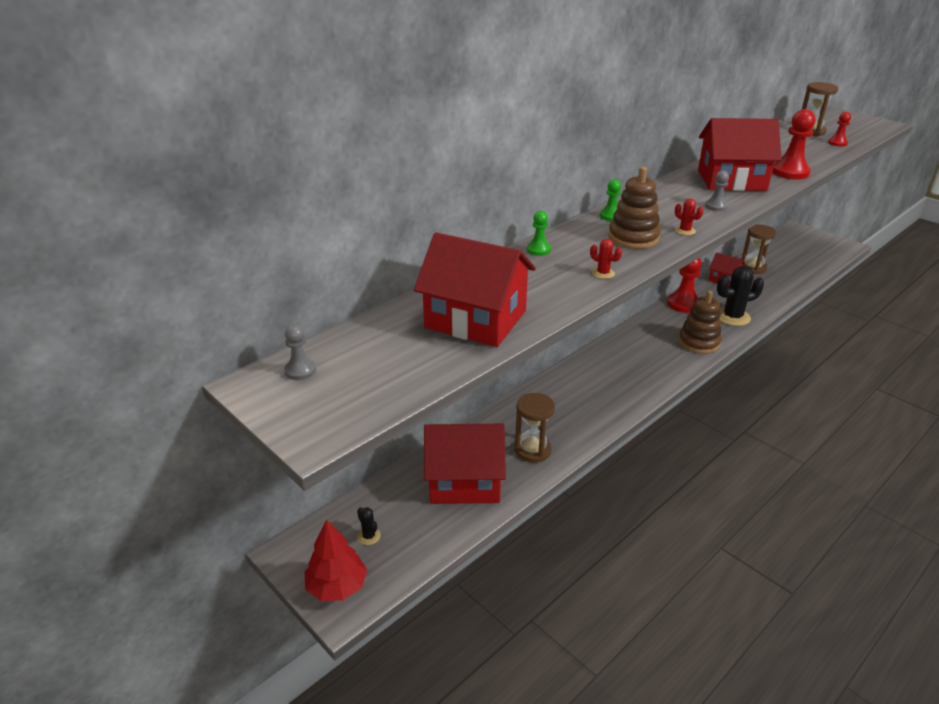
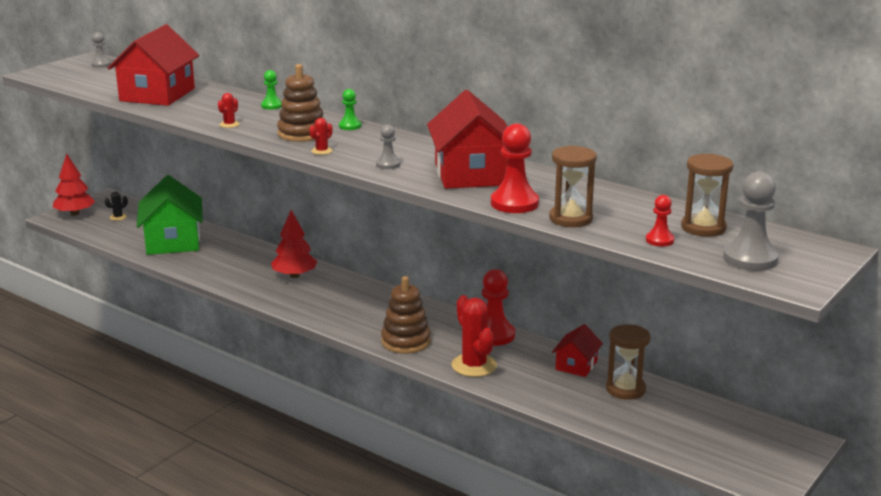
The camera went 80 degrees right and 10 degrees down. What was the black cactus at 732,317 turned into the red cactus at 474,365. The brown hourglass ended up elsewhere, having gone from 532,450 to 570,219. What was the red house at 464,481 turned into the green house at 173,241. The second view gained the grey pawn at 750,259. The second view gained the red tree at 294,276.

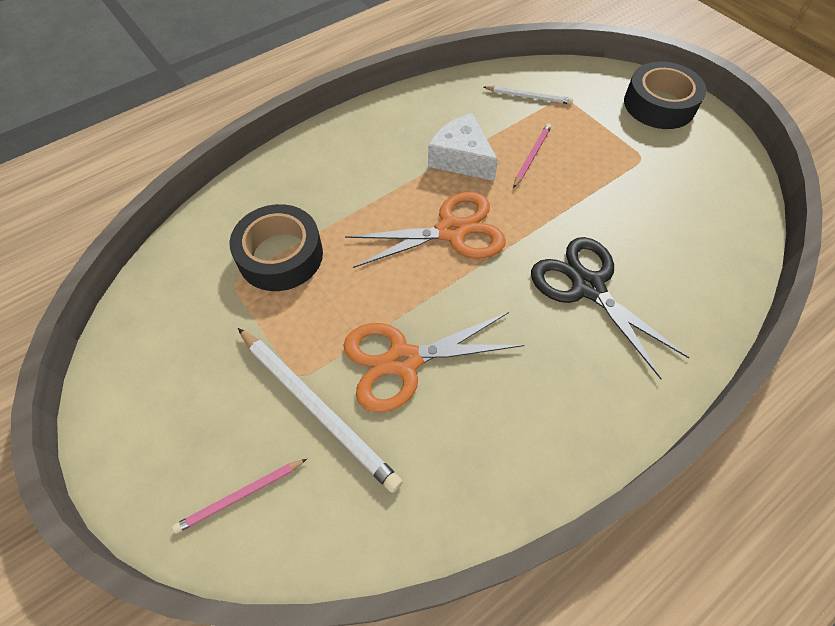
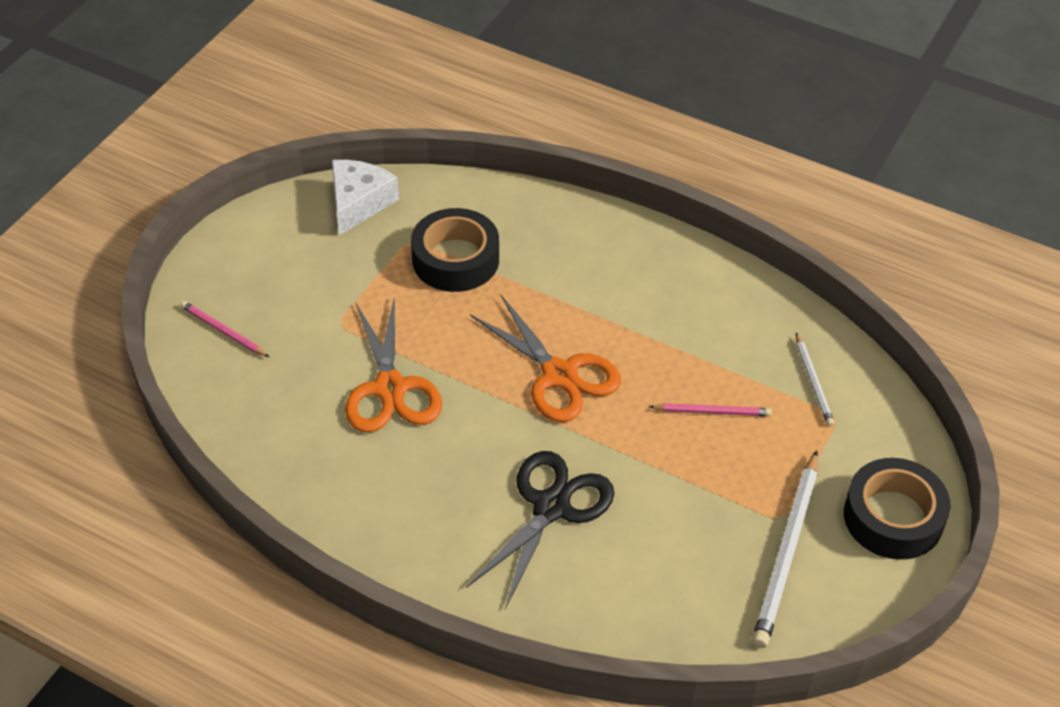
The camera went 65 degrees right and 10 degrees down. The white cheese ended up elsewhere, having gone from 461,158 to 358,203. The orange scissors at 403,360 ended up facing another way, 150 degrees counterclockwise from before. The white pencil ended up elsewhere, having gone from 317,408 to 787,552.

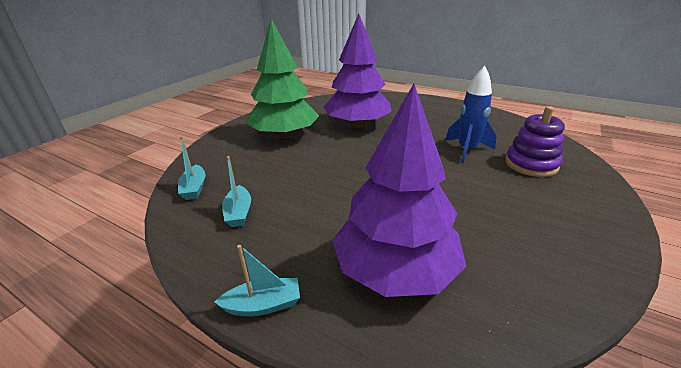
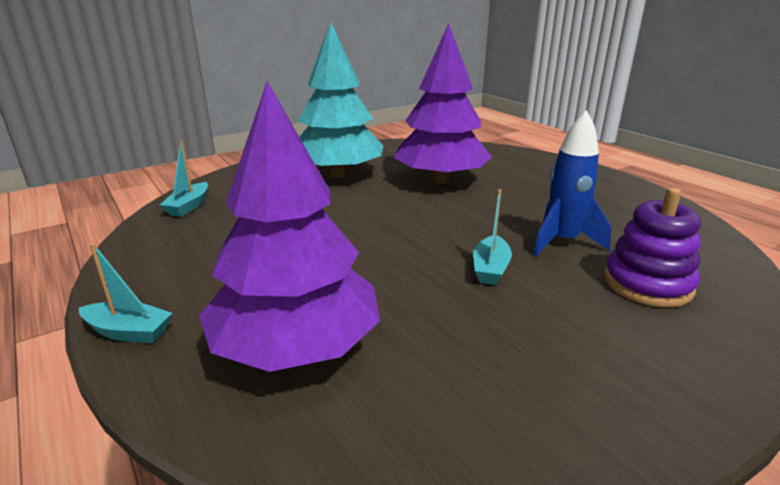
The camera went 25 degrees right and 5 degrees down. What was the green tree at 284,135 turned into the turquoise tree at 338,174. The turquoise boat ended up elsewhere, having gone from 239,212 to 490,269.

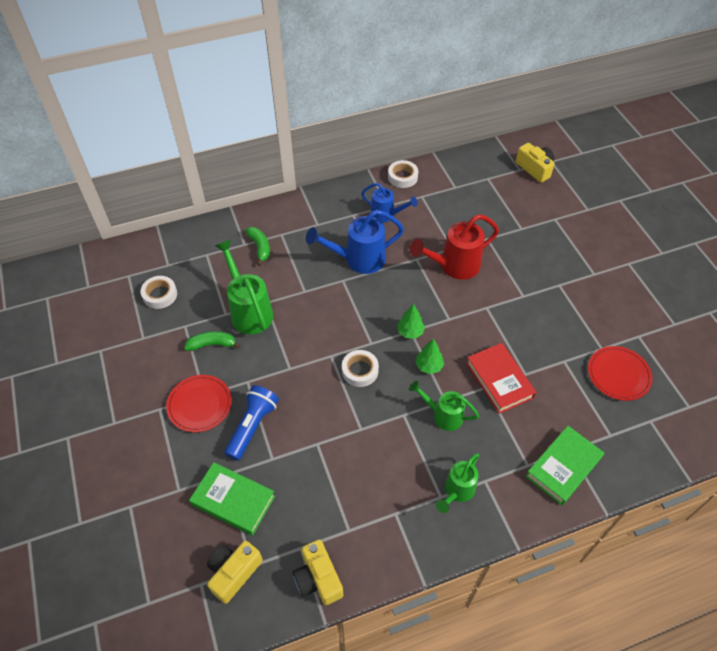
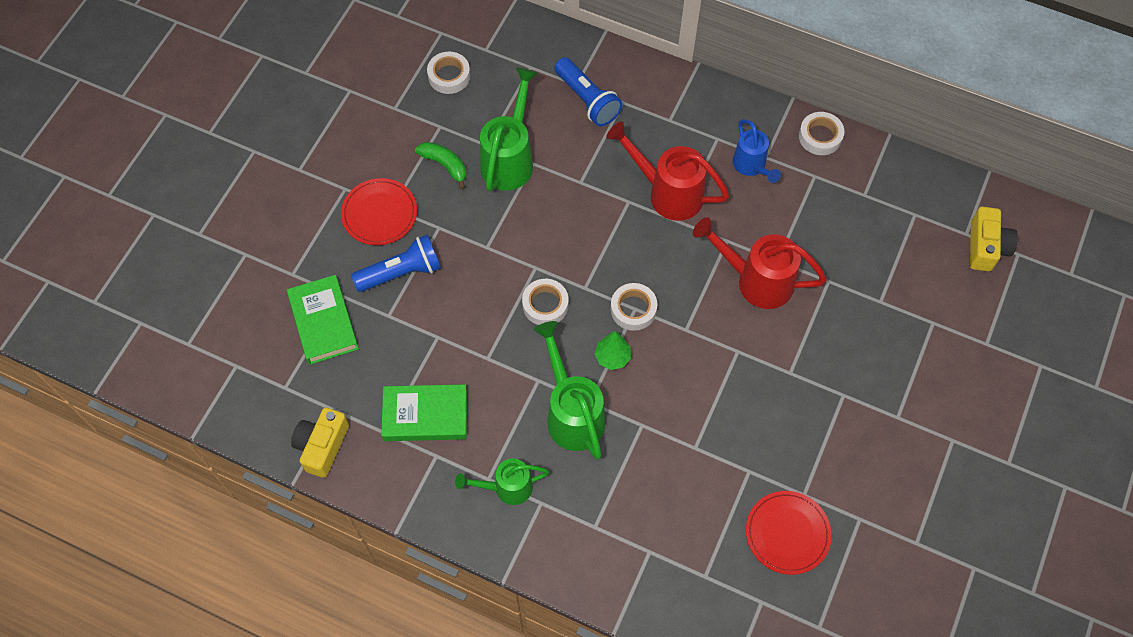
The camera went 45 degrees right and 10 degrees up. What was the blue watering can at 358,260 turned into the red watering can at 668,193. Where the green banana stood at 260,247, the blue flashlight came to stand at 587,100. Where the green tree stood at 410,332, the white tape came to stand at 633,309. The second view lost the red book at 499,380. The size of the green watering can at 443,415 changed by a factor of 1.58. The green book ended up elsewhere, having gone from 563,467 to 425,415. The second view lost the yellow camera at 233,572.

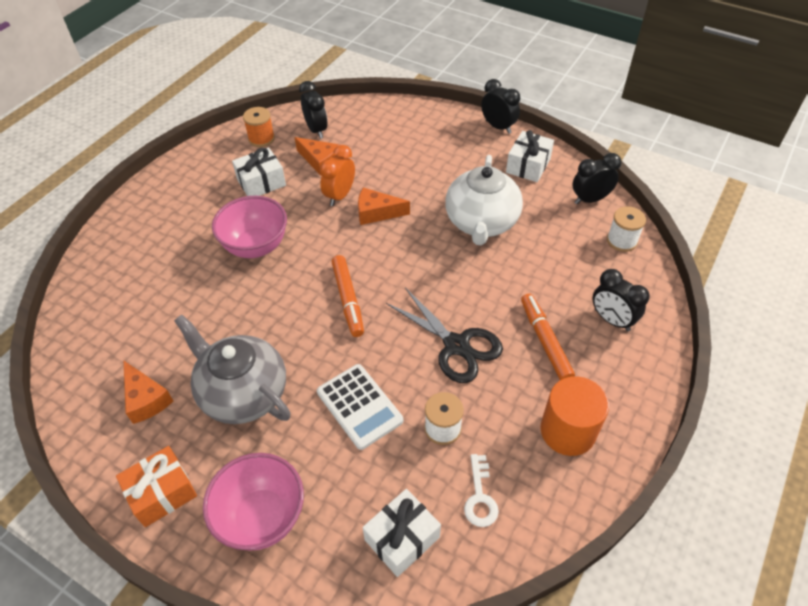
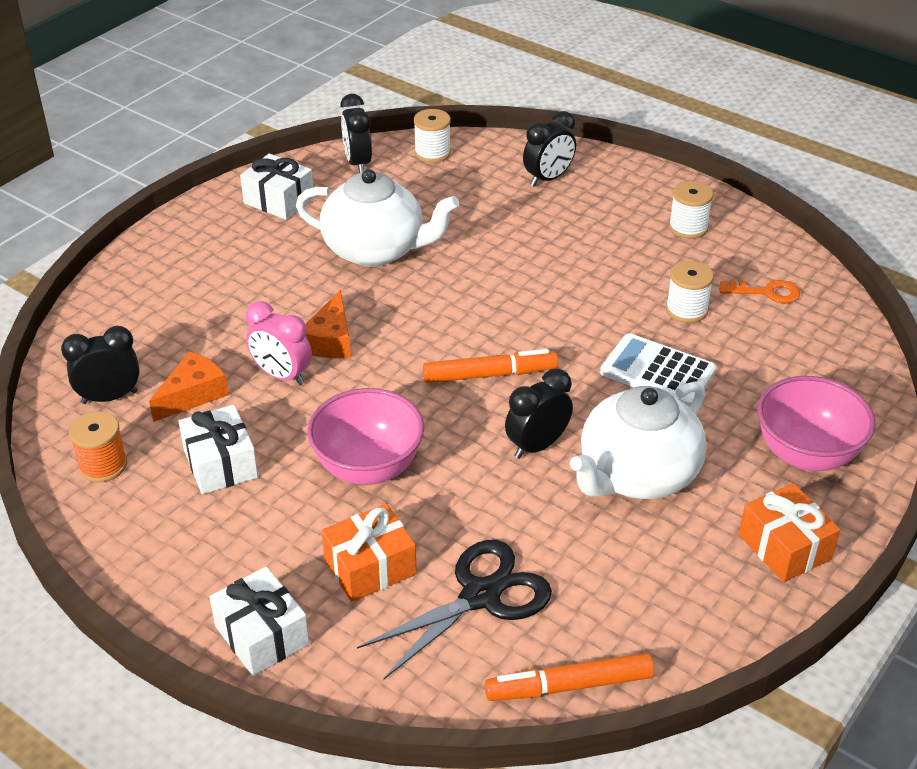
The camera went 85 degrees left and 10 degrees down. The black clock ended up elsewhere, having gone from 498,127 to 537,446. What was the orange clock at 340,195 turned into the pink clock at 282,375. The black scissors ended up elsewhere, having gone from 456,345 to 480,596. The orange marker ended up elsewhere, having gone from 545,341 to 569,686. What was the grey teapot at 243,393 turned into the white teapot at 636,475. The second view lost the orange cheese at 146,399. The white calculator at 359,406 ended up facing another way, 120 degrees counterclockwise from before. Where the orange cylinder stood at 567,431, the white spool came to stand at 688,228. What was the white key at 480,497 turned into the orange key at 766,292. The white gift ended up elsewhere, having gone from 402,538 to 262,635. The second view gained the orange gift at 370,567.

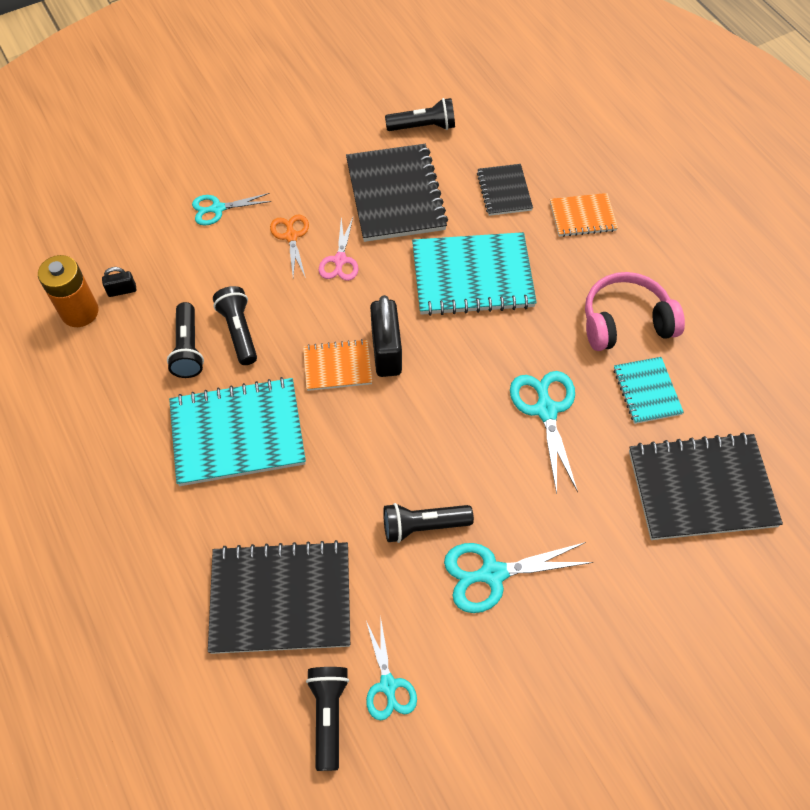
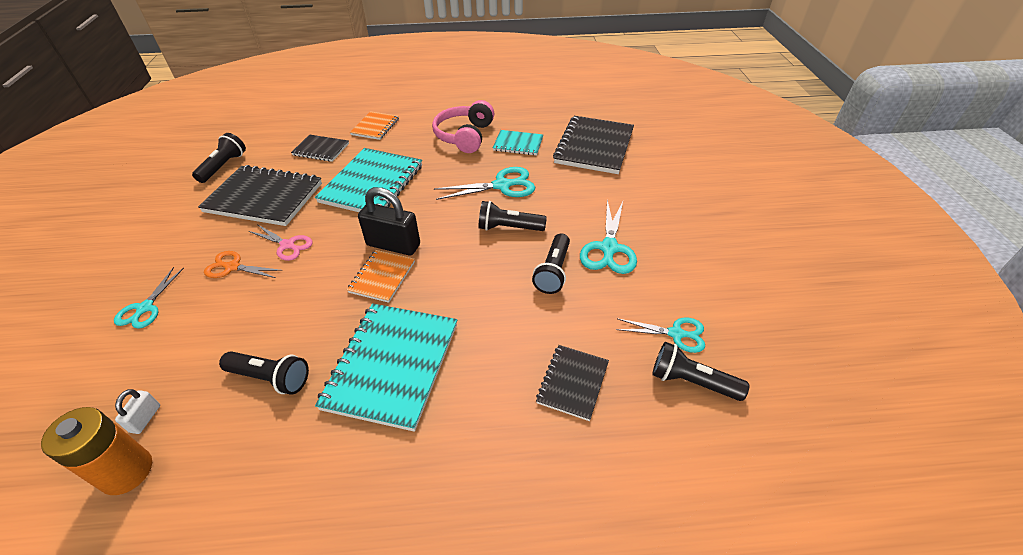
The camera went 65 degrees left and 15 degrees down. What was the black padlock at 122,290 turned into the white padlock at 145,418. The black flashlight ended up elsewhere, having gone from 239,331 to 508,228. The turquoise scissors at 546,410 ended up facing another way, 150 degrees clockwise from before. The size of the black notebook at 281,598 changed by a factor of 0.54.

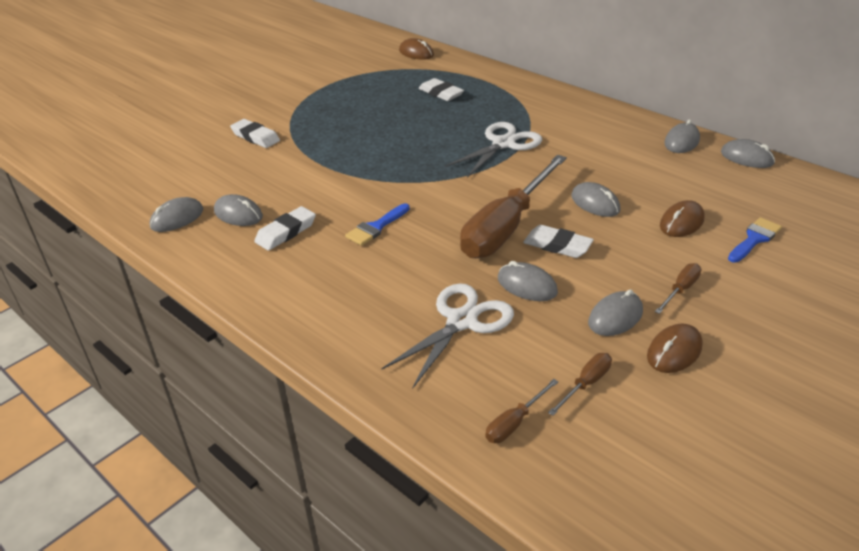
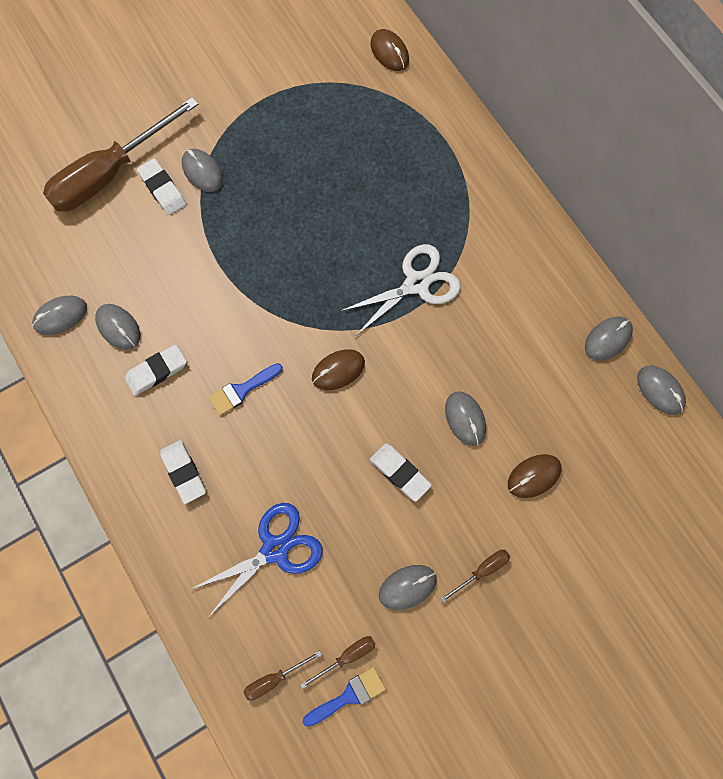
The camera went 15 degrees right and 35 degrees up. The white eraser ended up elsewhere, having gone from 441,93 to 183,472. The brown screwdriver ended up elsewhere, having gone from 506,227 to 110,173. The blue brush ended up elsewhere, having gone from 754,239 to 349,695. The grey mouse ended up elsewhere, having gone from 527,285 to 202,172. What was the white scissors at 462,321 turned into the blue scissors at 275,549. The brown mouse ended up elsewhere, having gone from 674,351 to 338,370.

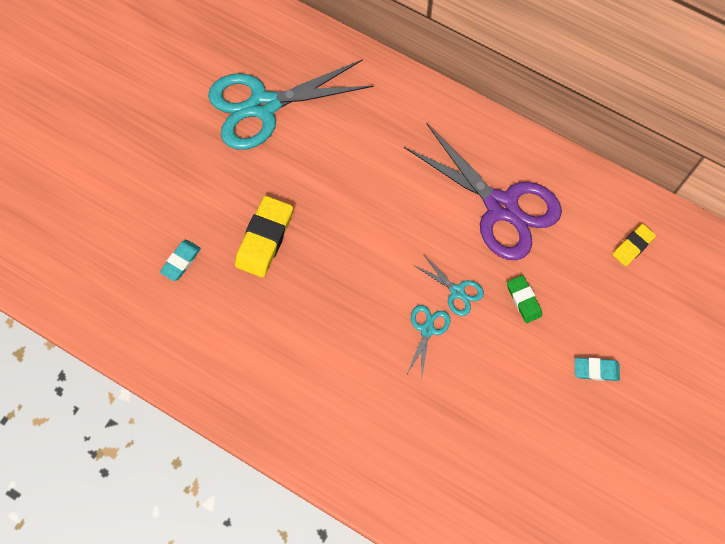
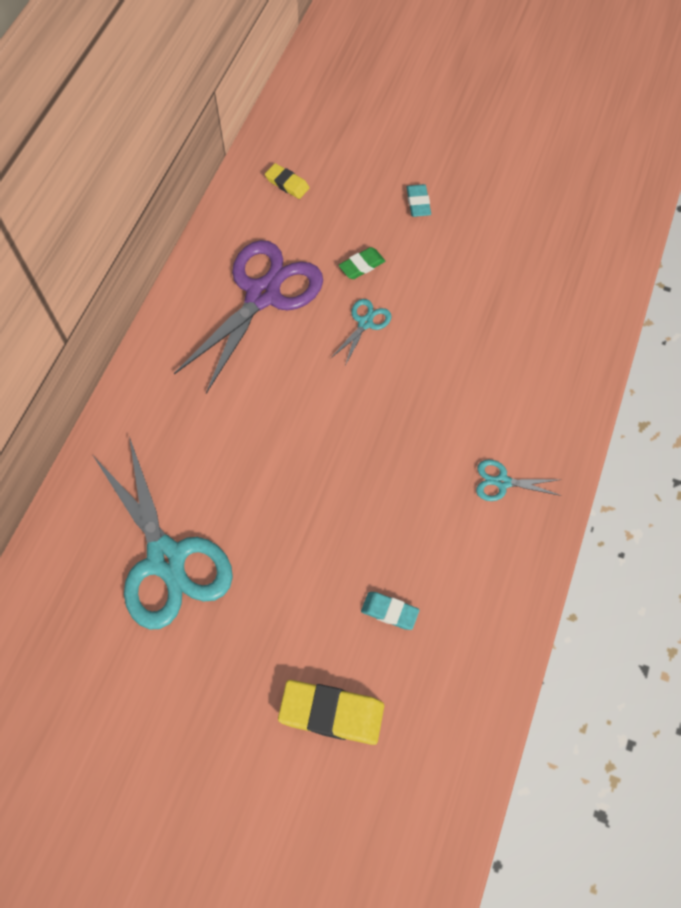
The camera went 100 degrees left and 5 degrees down. The yellow eraser ended up elsewhere, having gone from 264,239 to 331,713. The turquoise scissors ended up elsewhere, having gone from 427,330 to 502,482.

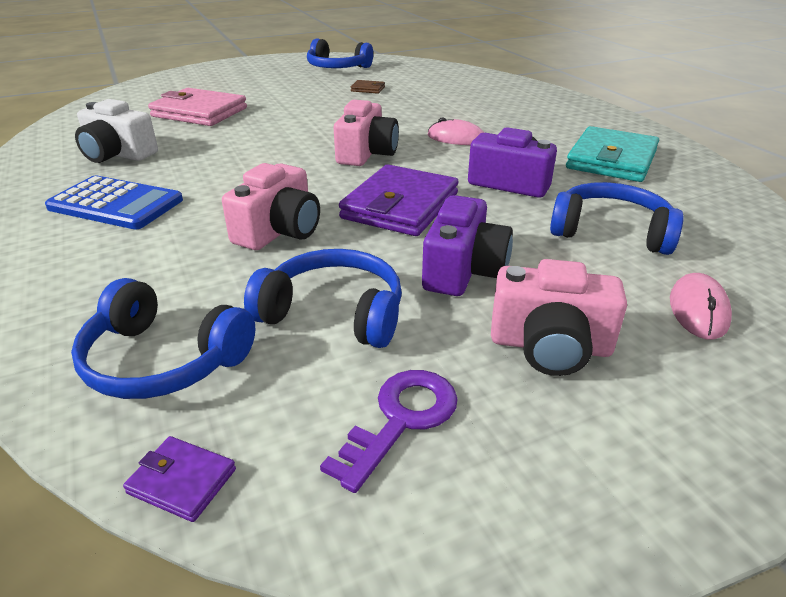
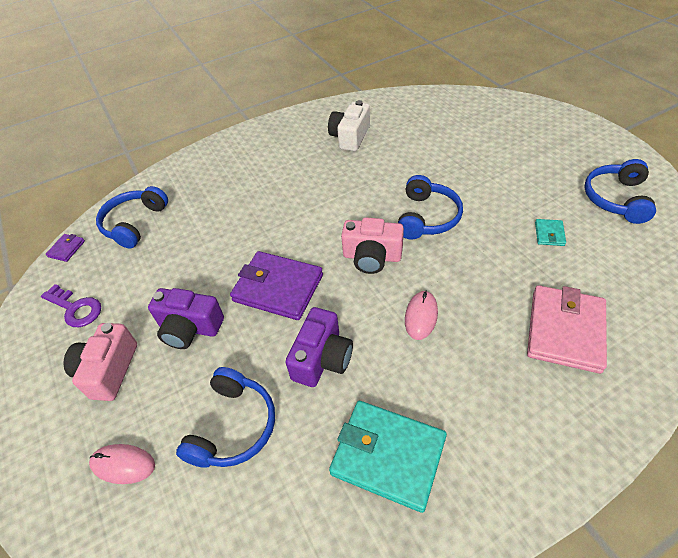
The camera went 90 degrees right and 15 degrees up. What was the brown wallet at 368,89 turned into the turquoise wallet at 549,234. The pink wallet ended up elsewhere, having gone from 199,112 to 565,331. The second view lost the pink camera at 279,231. The second view lost the blue calculator at 116,204. The blue headphones ended up elsewhere, having gone from 334,313 to 427,217.

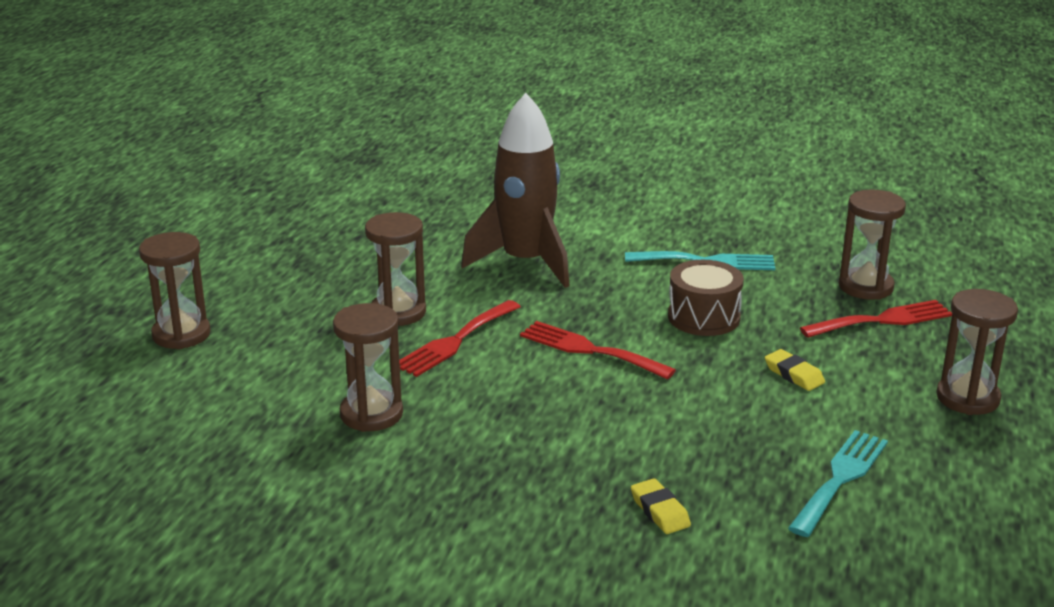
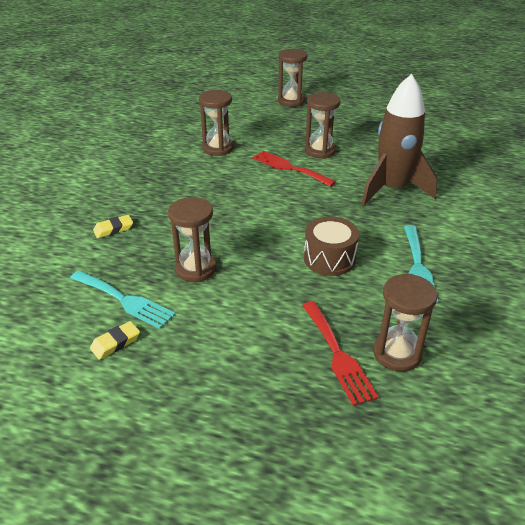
The camera went 90 degrees right and 10 degrees up. The brown hourglass ended up elsewhere, having gone from 967,398 to 195,269. The second view lost the red fork at 589,350. The yellow eraser ended up elsewhere, having gone from 794,374 to 115,343.

